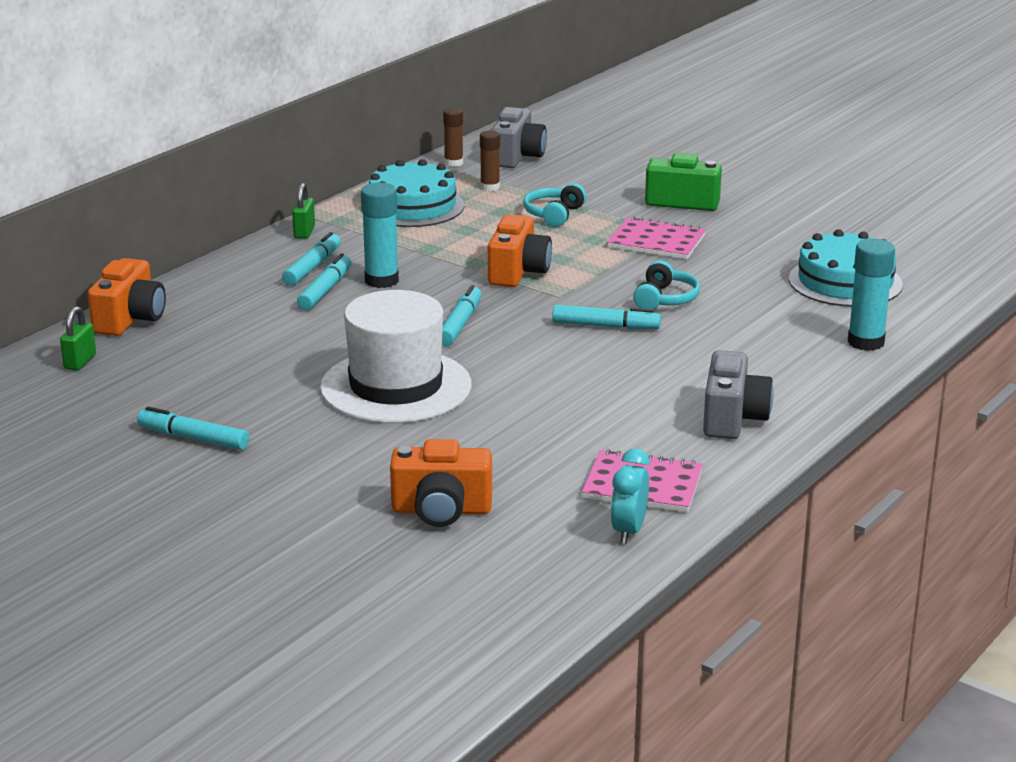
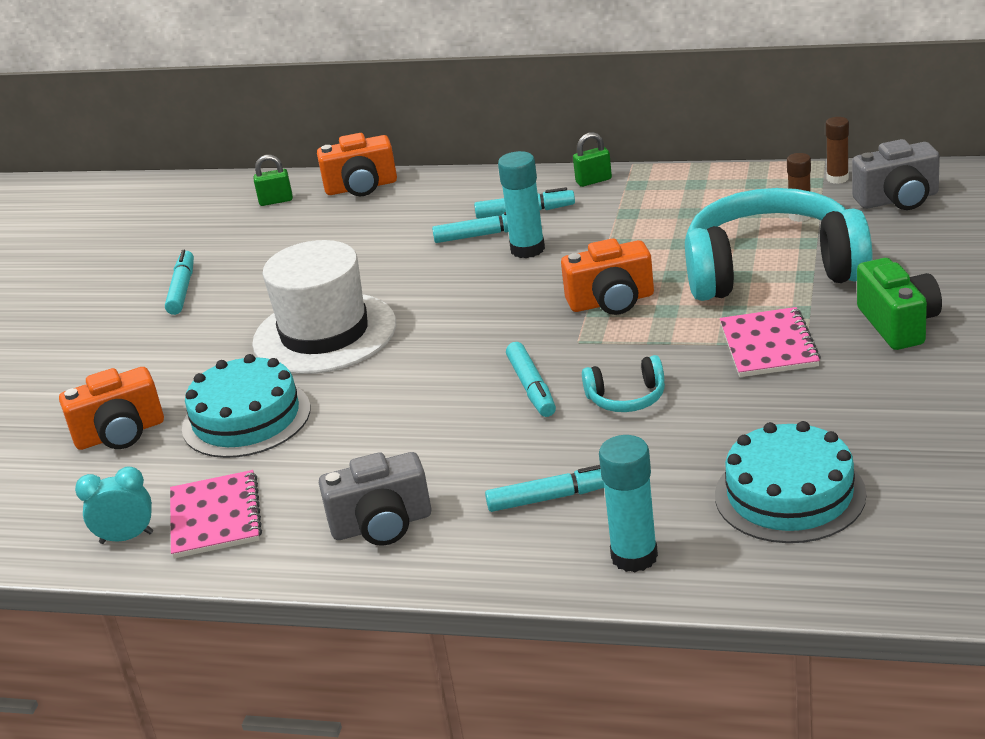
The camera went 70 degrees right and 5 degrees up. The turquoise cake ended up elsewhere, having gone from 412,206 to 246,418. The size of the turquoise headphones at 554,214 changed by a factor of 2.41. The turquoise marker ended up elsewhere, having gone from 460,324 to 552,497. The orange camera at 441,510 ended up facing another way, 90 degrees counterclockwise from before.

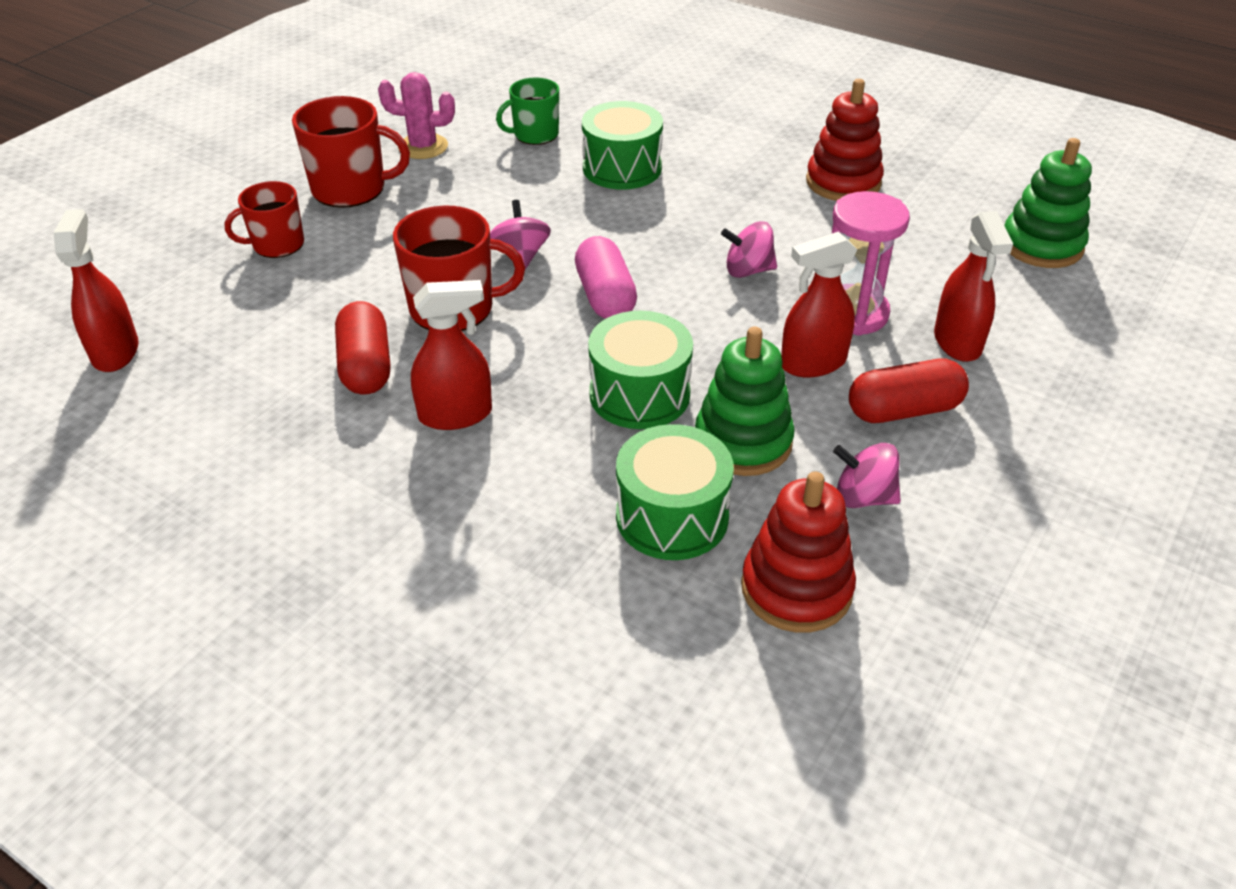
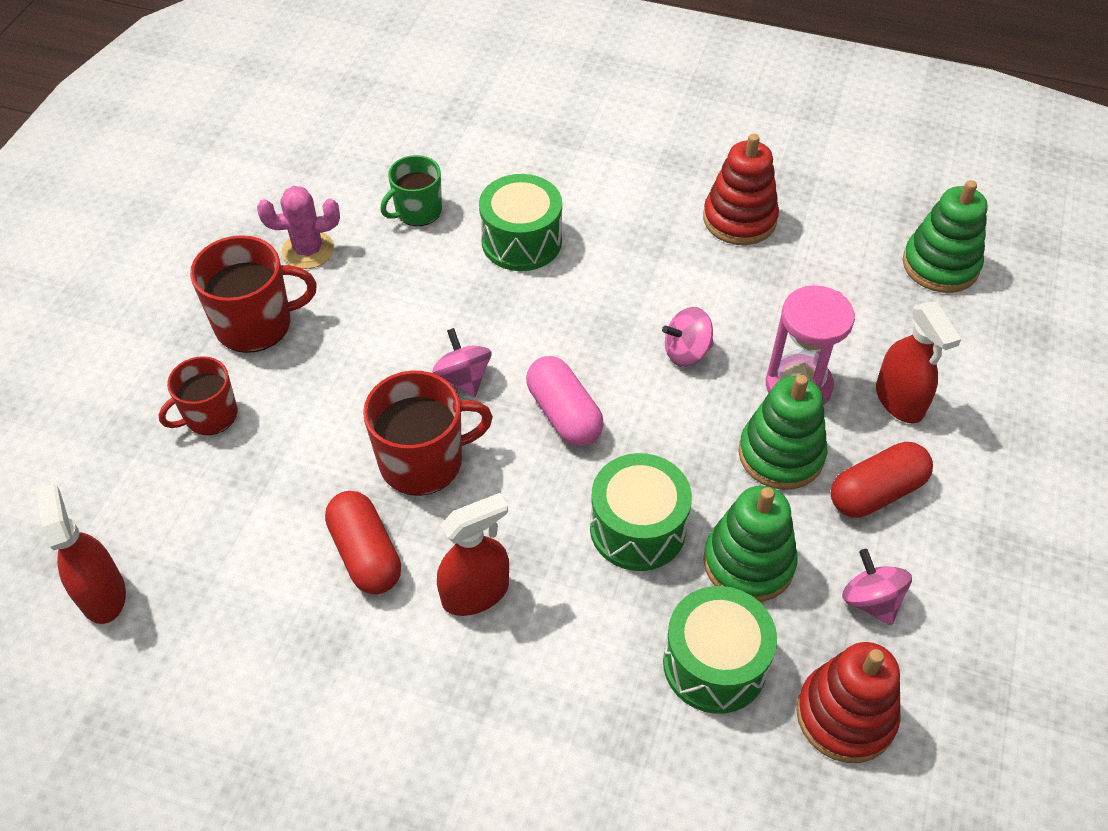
The camera went 15 degrees left and 10 degrees up. Where the red spray bottle stood at 813,363, the green stacking toy came to stand at 781,454. The pink spinning top at 863,497 ended up facing another way, 60 degrees clockwise from before.

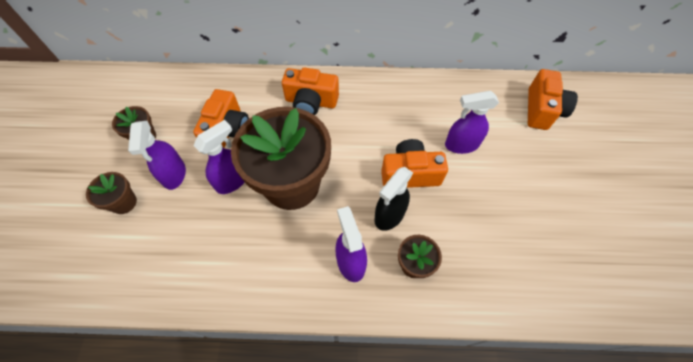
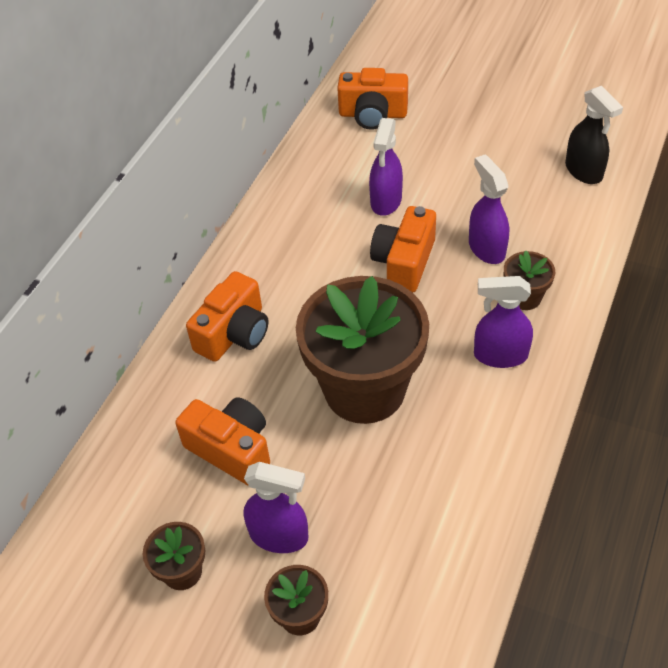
The camera went 65 degrees left and 10 degrees down. The orange camera at 542,110 ended up facing another way, 150 degrees clockwise from before. The purple spray bottle ended up elsewhere, having gone from 232,180 to 486,248. The black spray bottle ended up elsewhere, having gone from 389,215 to 584,171.

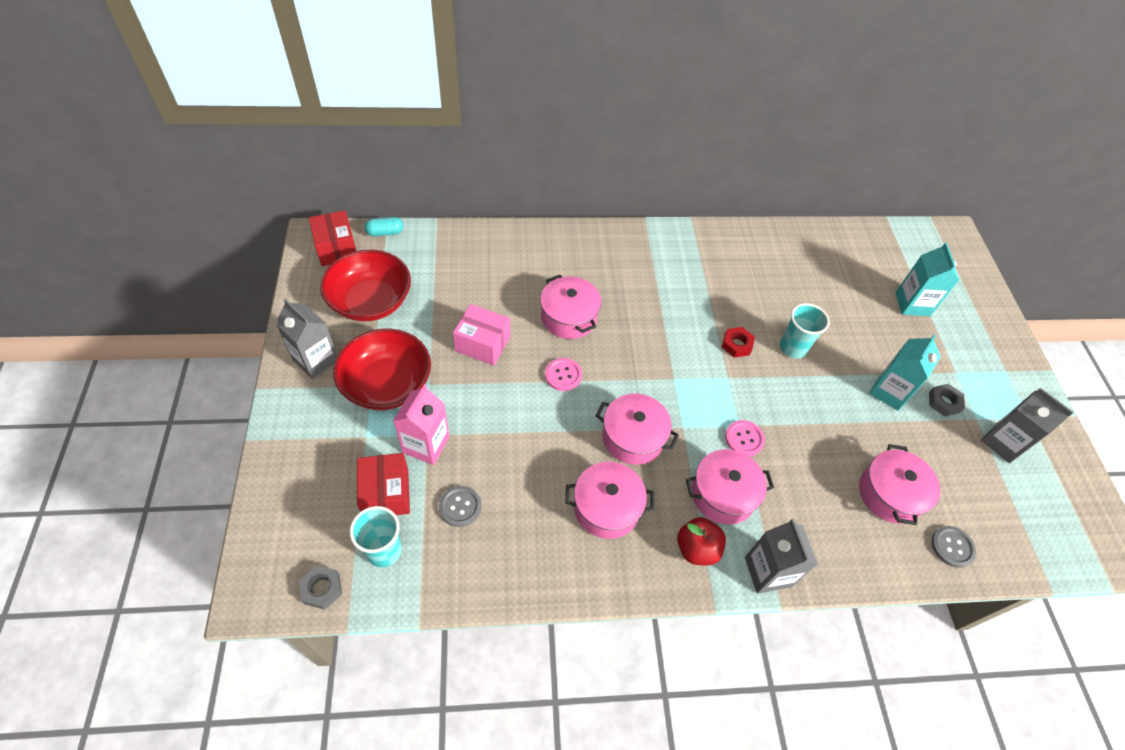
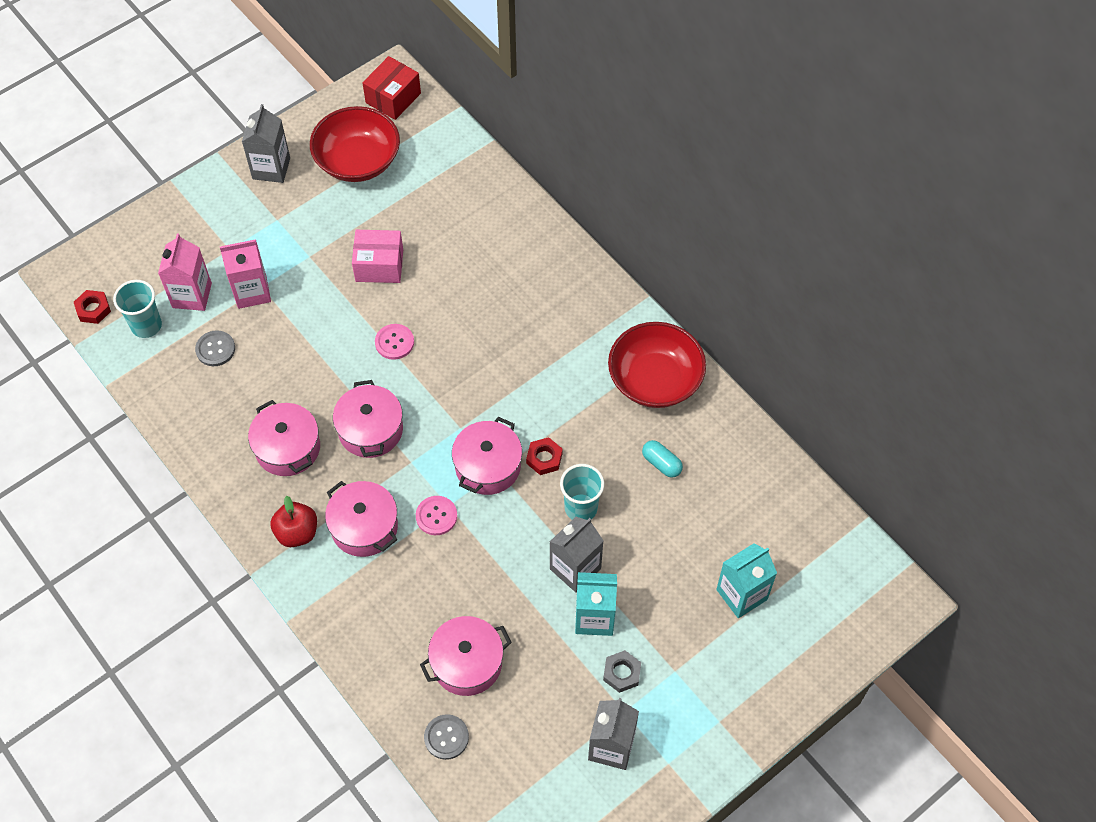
The camera went 60 degrees right and 5 degrees up. The turquoise capsule ended up elsewhere, having gone from 385,232 to 661,463. The pink pot ended up elsewhere, having gone from 569,317 to 488,466. The pink box at 482,344 ended up facing another way, 75 degrees counterclockwise from before. The red bowl ended up elsewhere, having gone from 387,384 to 655,380. Where the red box stood at 386,493, the pink carton came to stand at 192,295. The grey carton ended up elsewhere, having gone from 768,572 to 575,569. What was the grey nut at 322,589 turned into the red nut at 93,309.

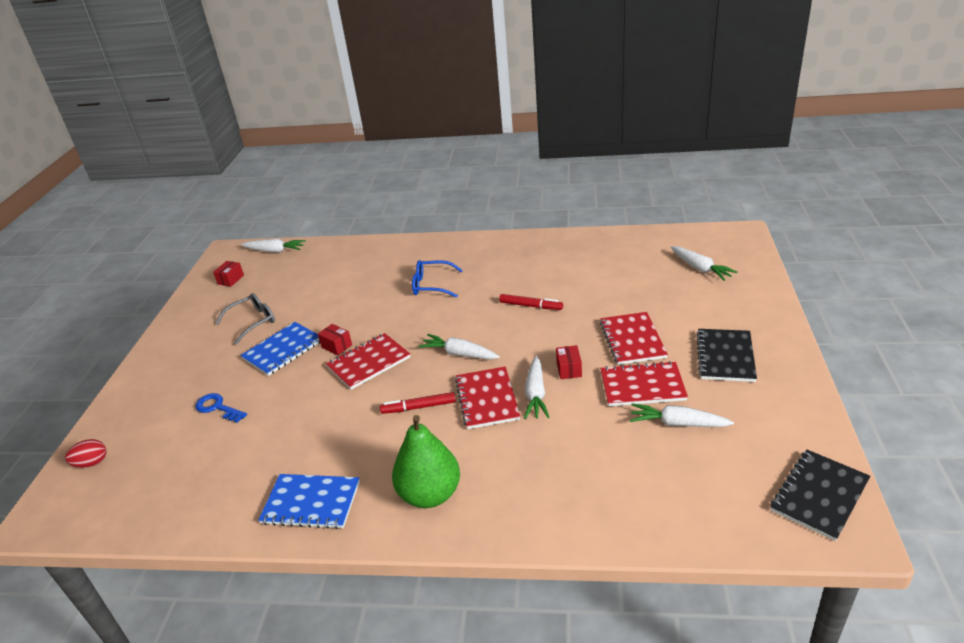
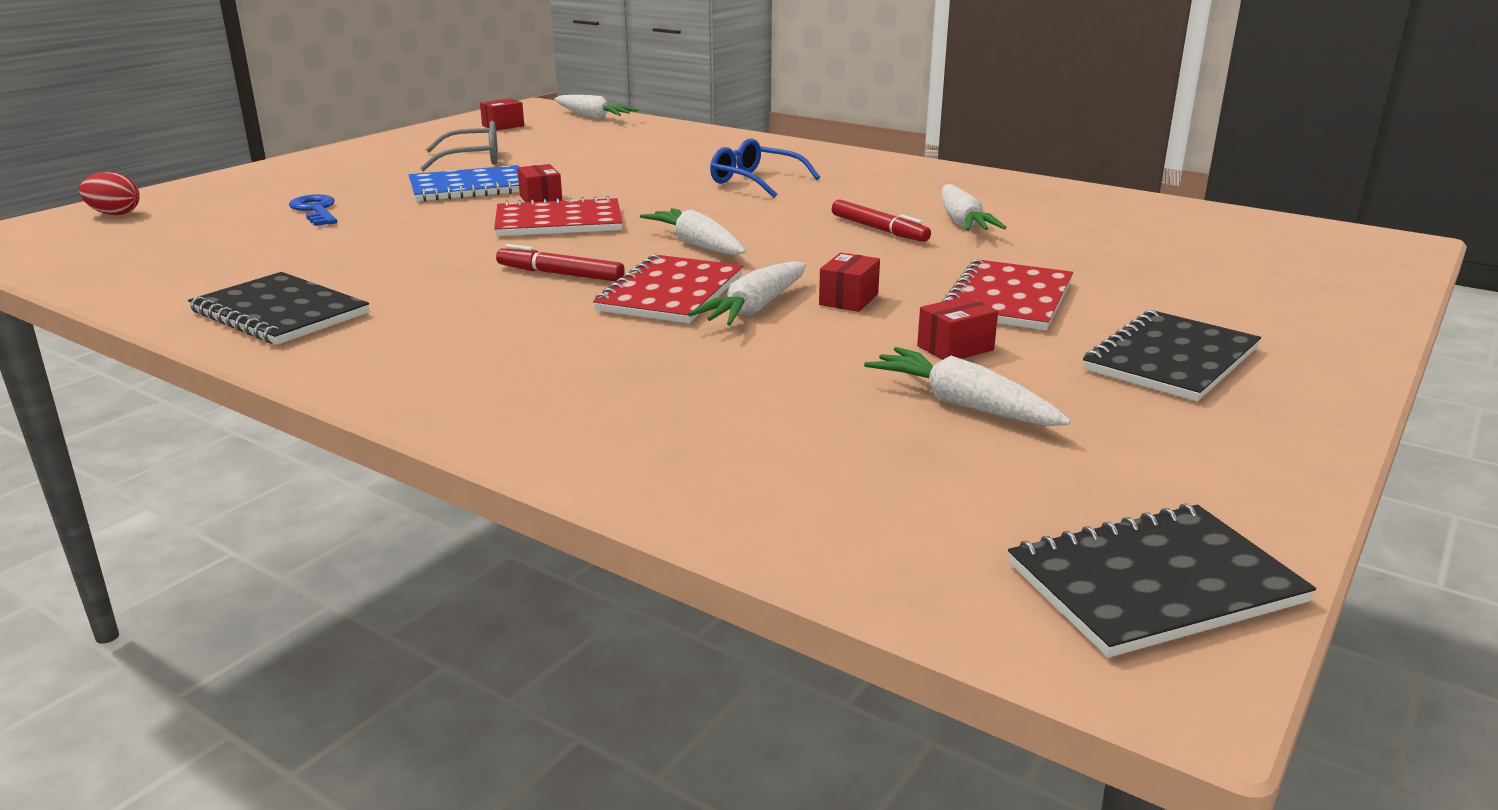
The camera went 25 degrees right and 10 degrees down. The white carrot ended up elsewhere, having gone from 700,268 to 962,222. Where the red notebook stood at 642,386, the red box came to stand at 955,348. The second view lost the green pear at 430,494. What was the blue notebook at 311,503 turned into the black notebook at 280,312.

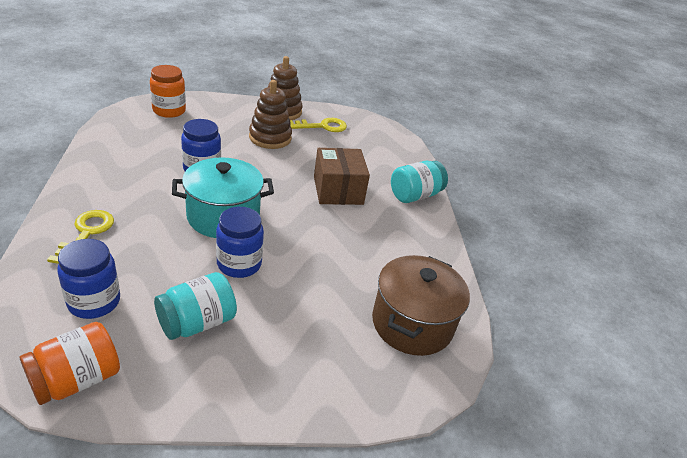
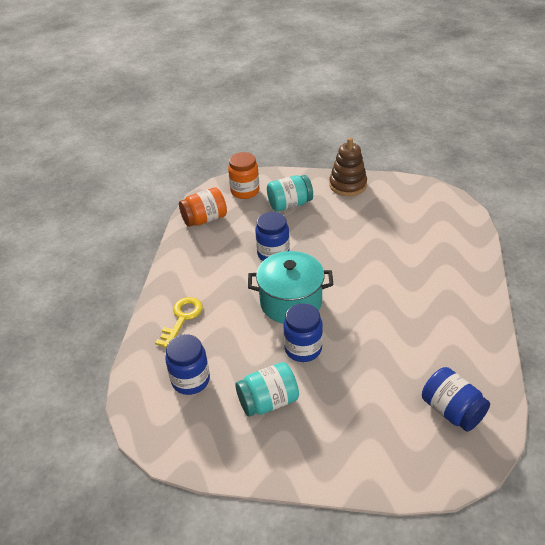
The camera went 20 degrees right and 5 degrees up. The second view lost the brown stacking toy at 270,138. The second view lost the yellow key at 322,126. The second view lost the brown box at 338,190. The turquoise jar ended up elsewhere, having gone from 415,195 to 289,204. Where the brown pot stood at 412,323, the blue jar came to stand at 451,410. The orange jar ended up elsewhere, having gone from 76,379 to 204,219.

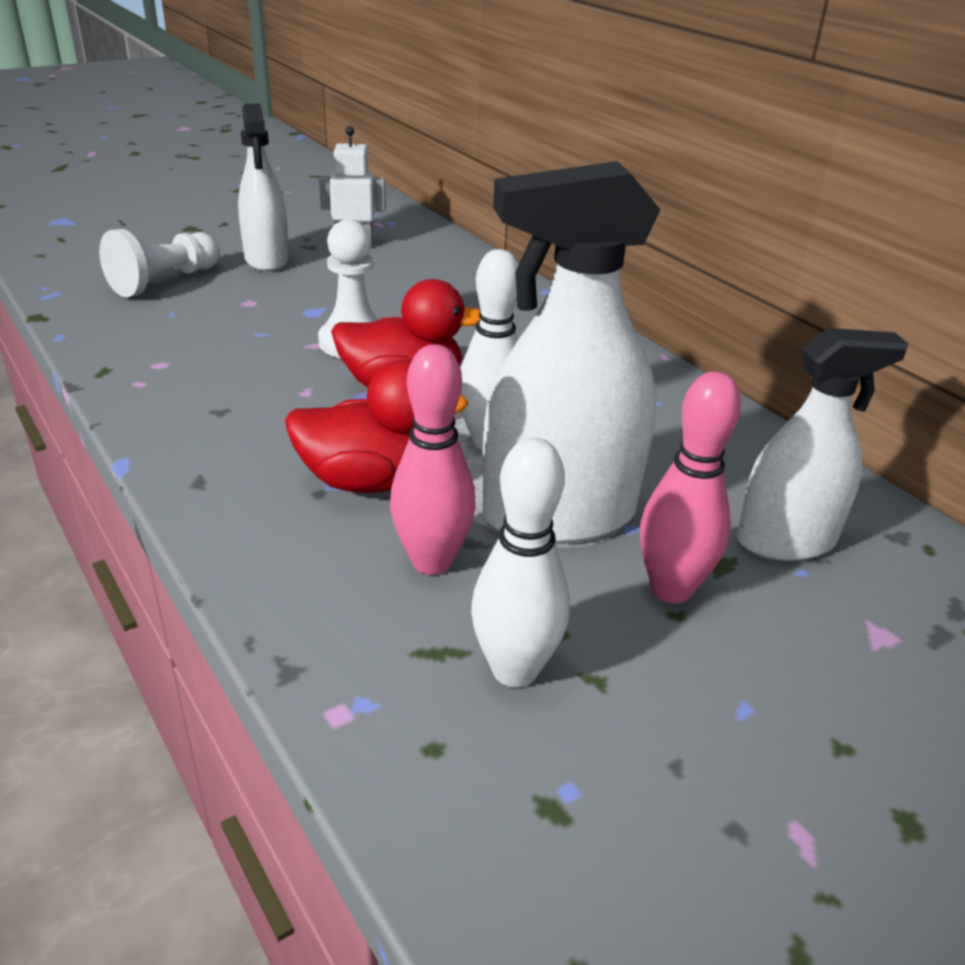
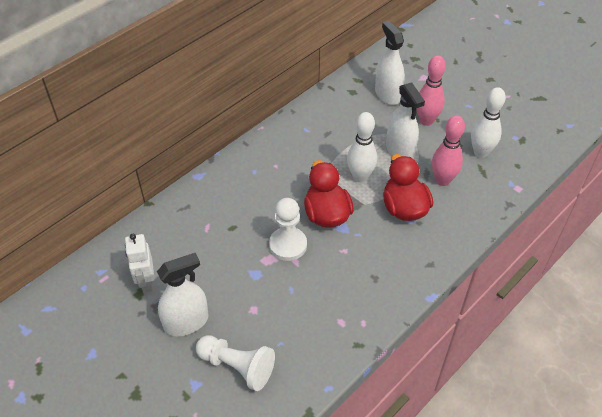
The camera went 100 degrees left and 15 degrees up. The size of the white spray bottle at 559,515 changed by a factor of 0.65.

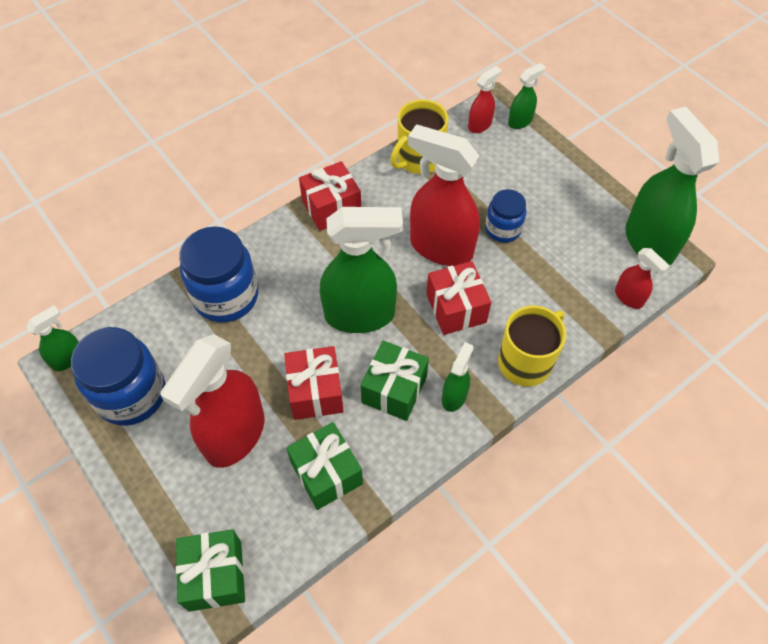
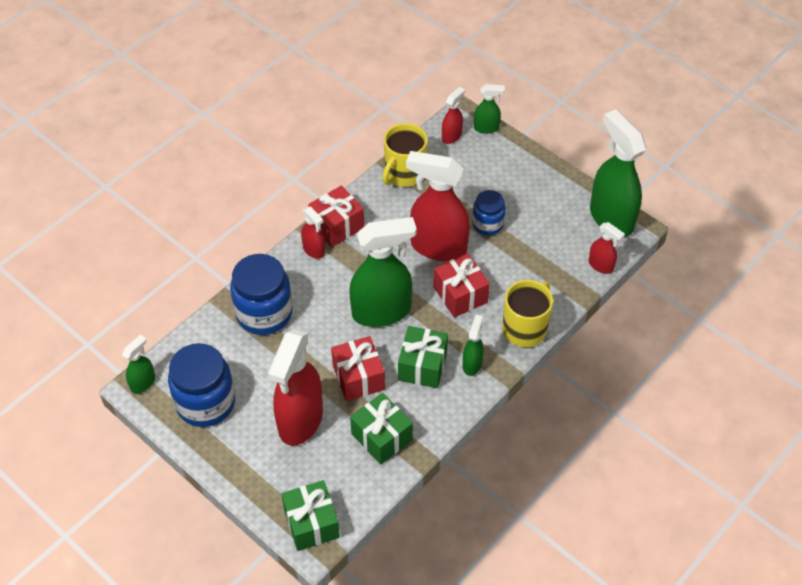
The camera went 10 degrees left and 5 degrees down. The green spray bottle at 520,121 ended up facing another way, 45 degrees clockwise from before. The second view gained the red spray bottle at 314,250.

